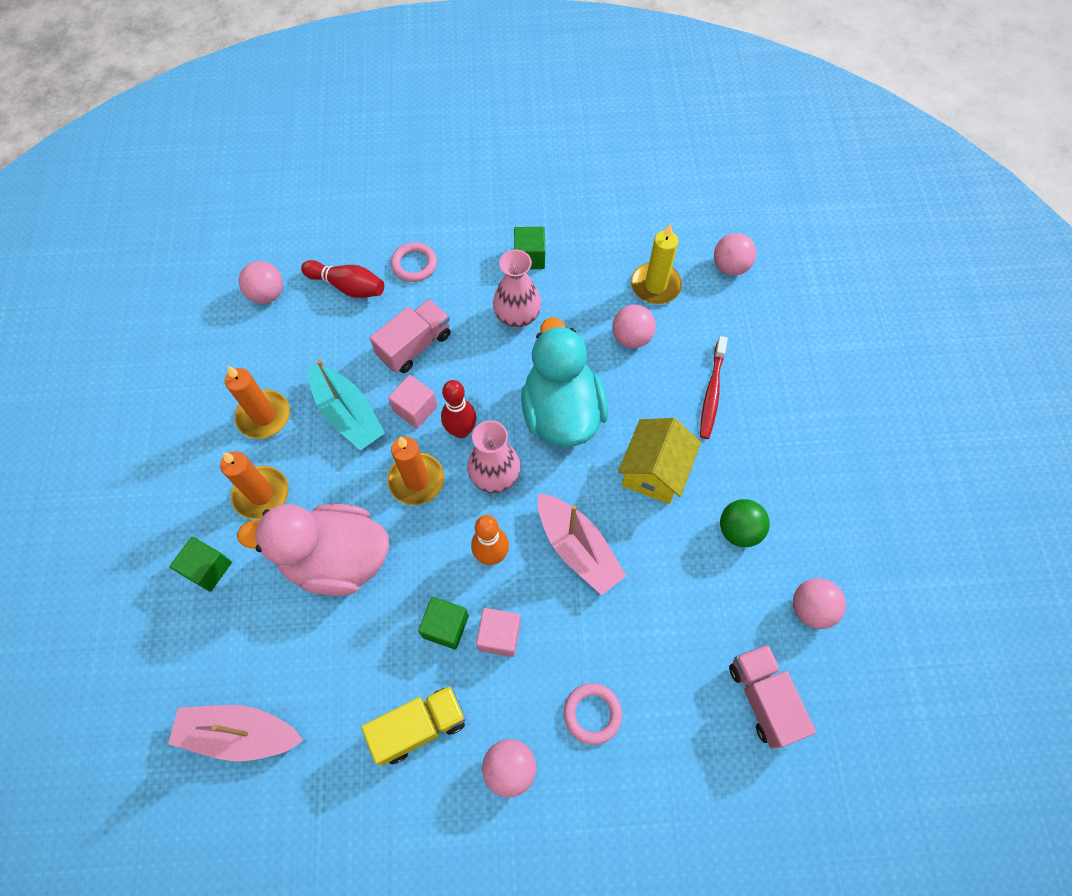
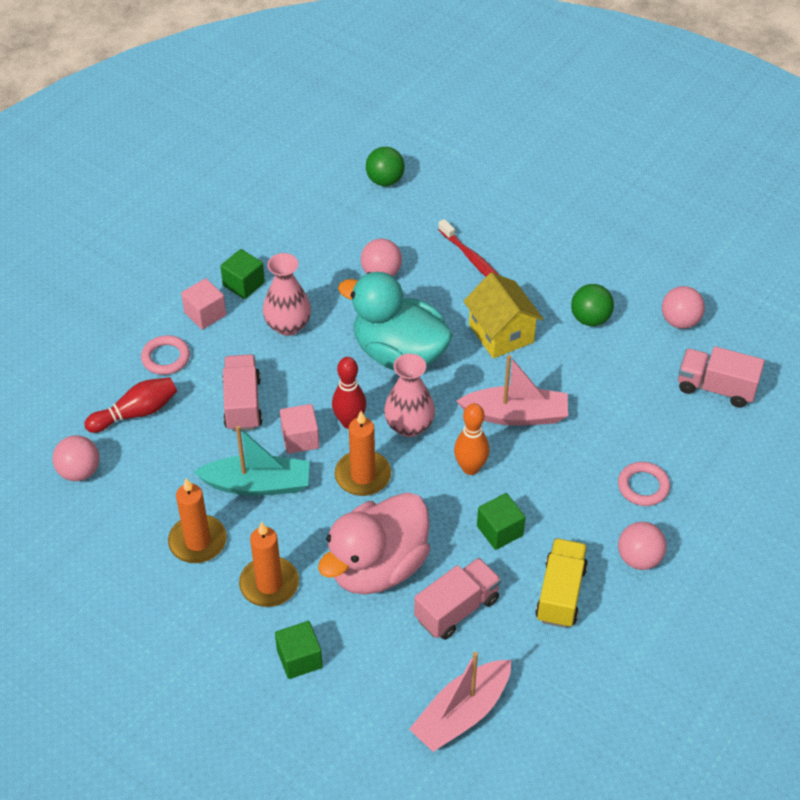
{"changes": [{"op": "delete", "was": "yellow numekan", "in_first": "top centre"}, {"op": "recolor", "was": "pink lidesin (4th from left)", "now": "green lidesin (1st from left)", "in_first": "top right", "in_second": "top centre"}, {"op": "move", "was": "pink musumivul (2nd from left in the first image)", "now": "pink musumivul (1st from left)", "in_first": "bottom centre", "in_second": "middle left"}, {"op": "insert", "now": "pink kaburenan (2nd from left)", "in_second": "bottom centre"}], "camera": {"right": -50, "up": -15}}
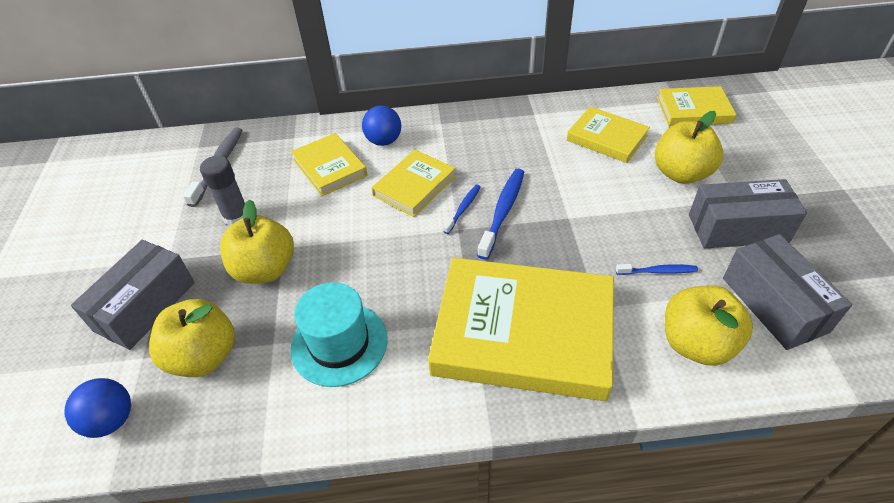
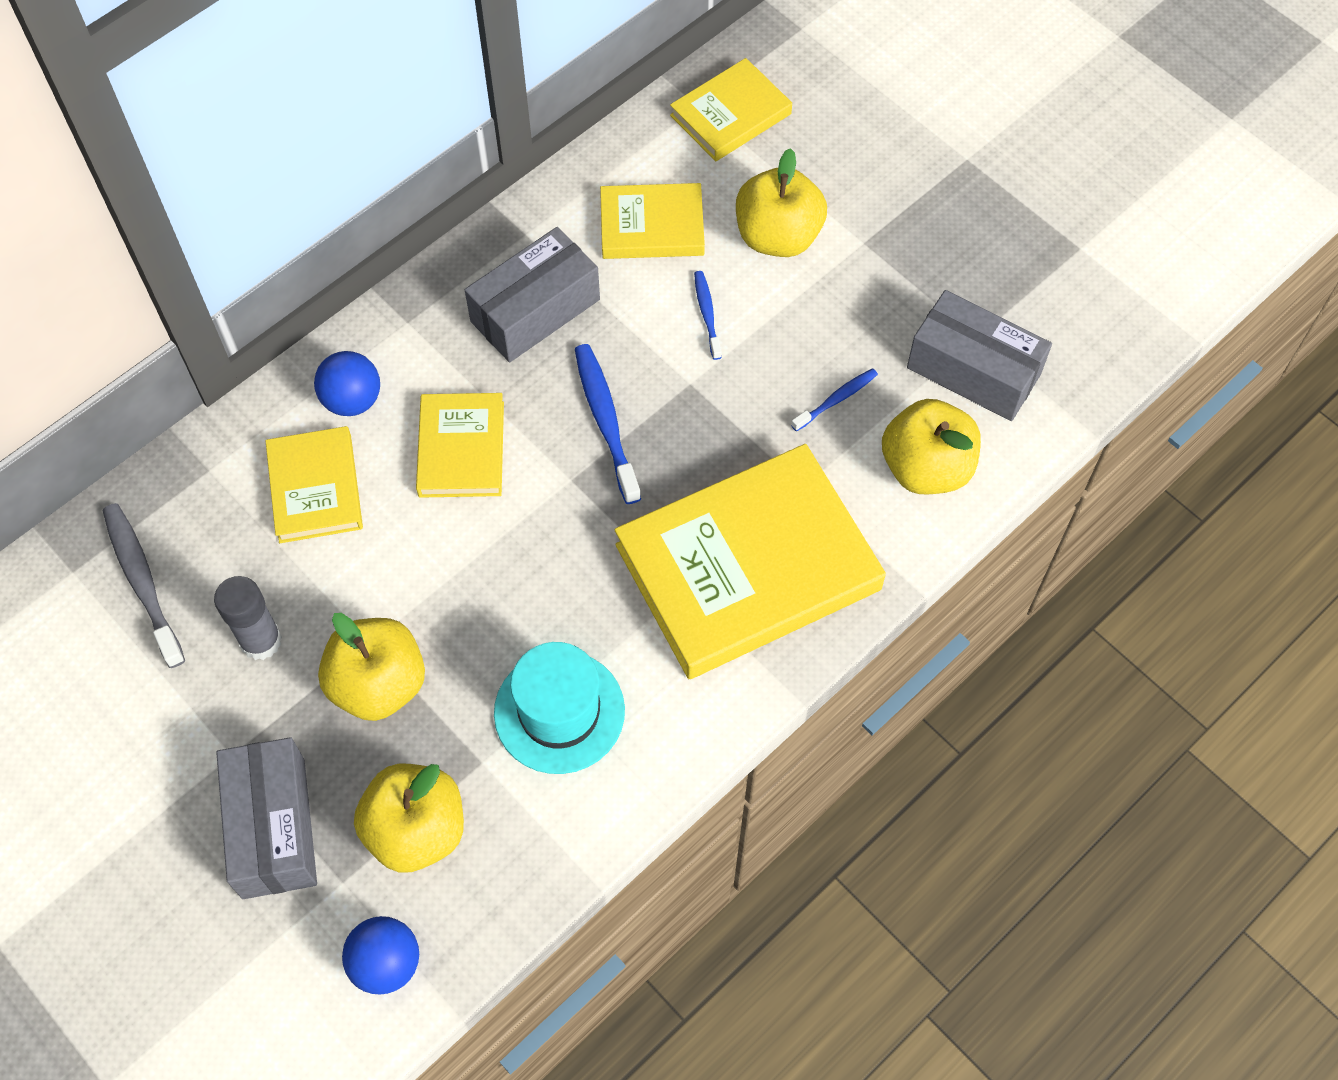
{"changes": [{"op": "rotate", "was": "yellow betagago (1st from left)", "in_first": "top centre", "in_second": "middle left", "clockwise": 60}, {"op": "move", "was": "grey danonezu (2nd from left)", "in_first": "middle right", "in_second": "top centre"}, {"op": "move", "was": "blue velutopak (1st from left in the first image)", "now": "blue velutopak (2nd from left)", "in_first": "centre", "in_second": "top centre"}], "camera": {"right": -40, "up": 15}}
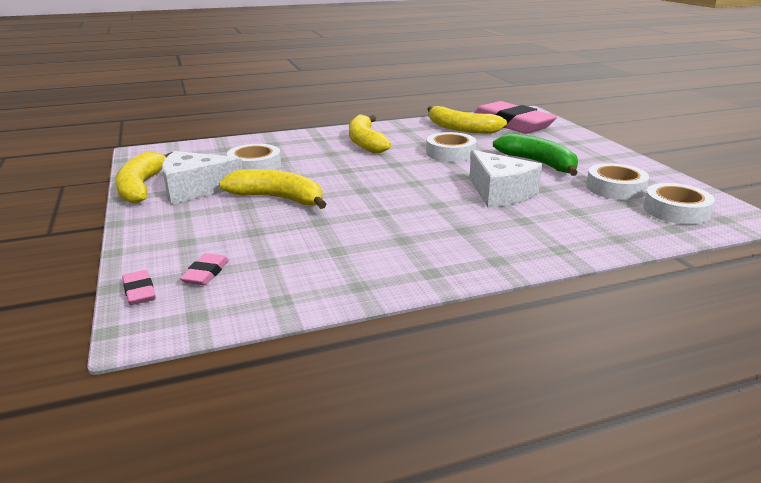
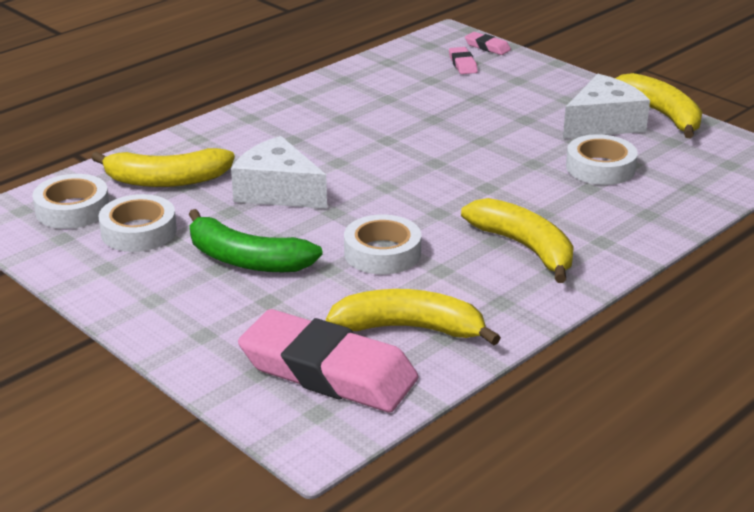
{"changes": [{"op": "move", "was": "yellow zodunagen (2nd from left in the first image)", "now": "yellow zodunagen (1st from left)", "in_first": "centre", "in_second": "top left"}], "camera": {"right": 155, "up": 5}}
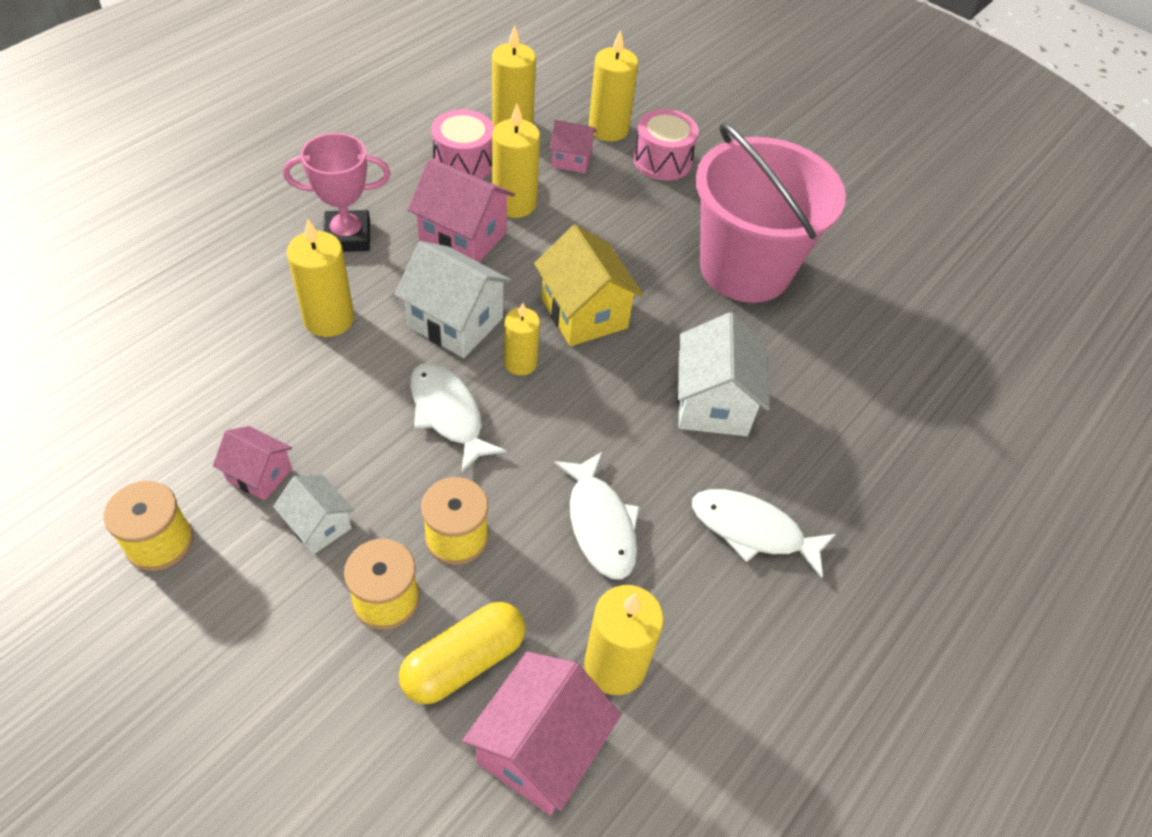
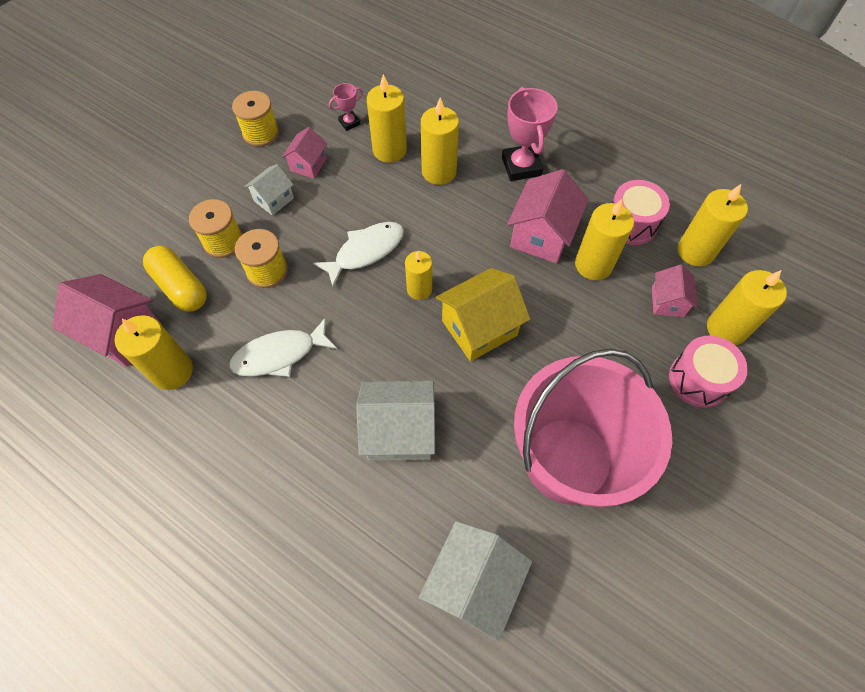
{"changes": [{"op": "move", "was": "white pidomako (2nd from left in the first image)", "now": "white pidomako (3rd from left)", "in_first": "centre", "in_second": "bottom centre"}, {"op": "delete", "was": "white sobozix (3rd from left)", "in_first": "centre"}, {"op": "insert", "now": "yellow numekan (2nd from left)", "in_second": "top centre"}, {"op": "insert", "now": "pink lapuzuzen (1st from left)", "in_second": "top centre"}], "camera": {"right": 90, "up": 10}}
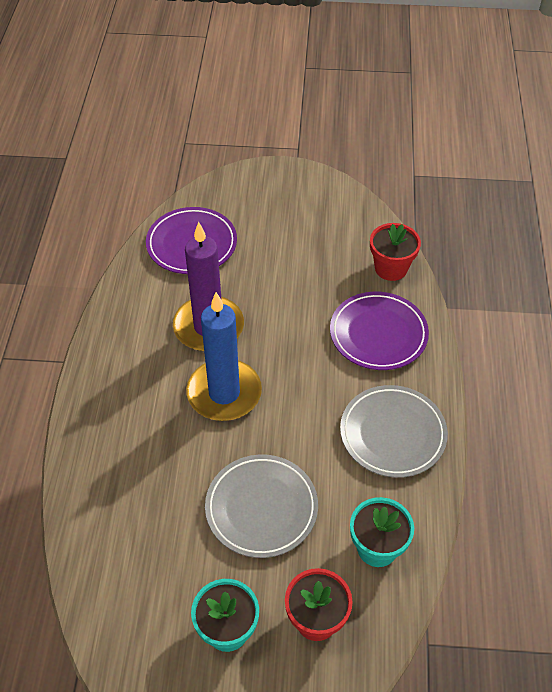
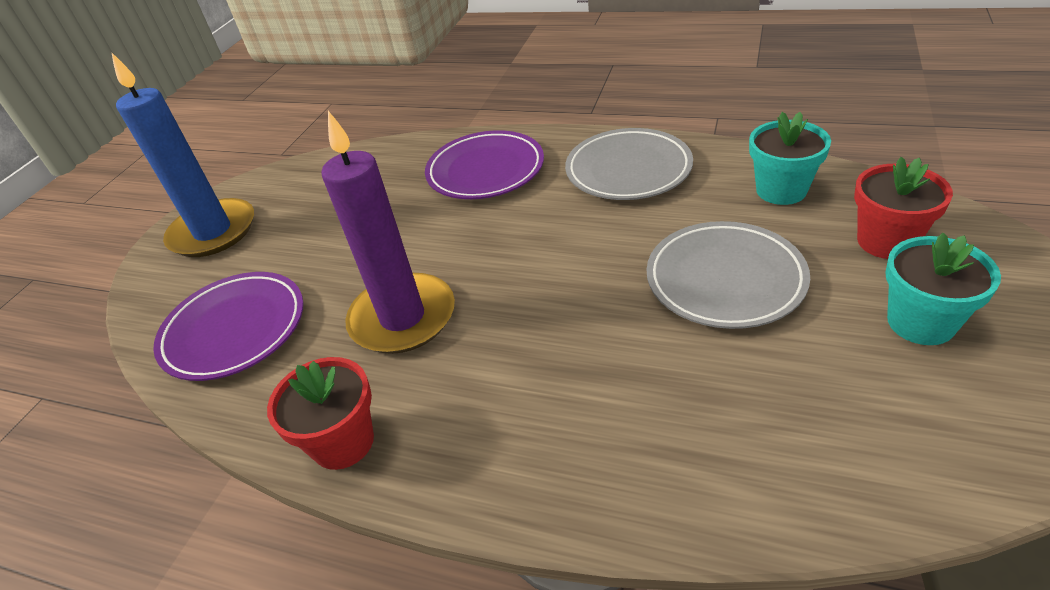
{"changes": [{"op": "move", "was": "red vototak (2nd from left in the first image)", "now": "red vototak (1st from left)", "in_first": "middle right", "in_second": "bottom left"}, {"op": "move", "was": "blue numekan", "in_first": "centre", "in_second": "top left"}], "camera": {"right": -70, "up": -10}}
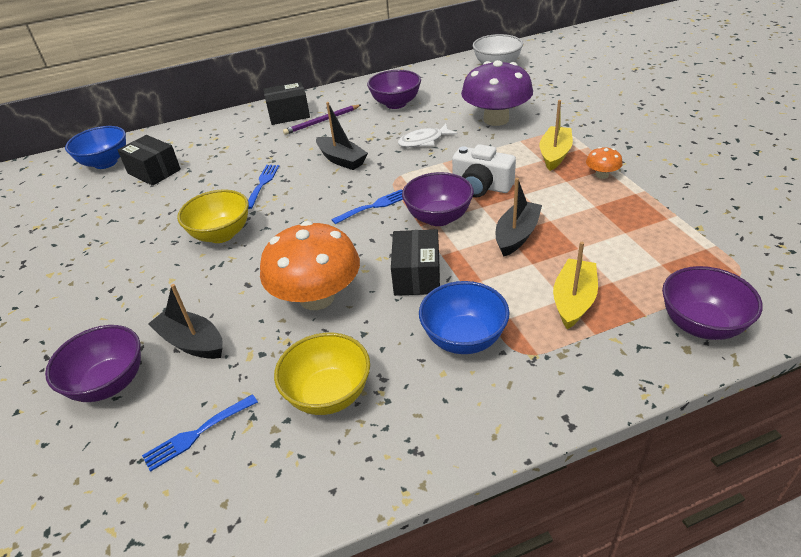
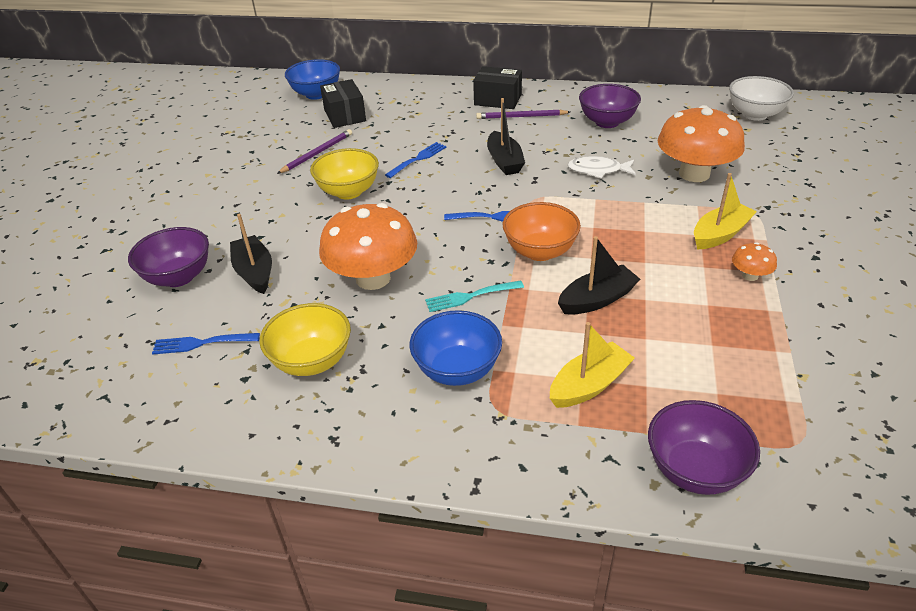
{"changes": [{"op": "recolor", "was": "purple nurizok", "now": "orange nurizok (2nd from left)", "in_first": "top centre", "in_second": "top right"}, {"op": "delete", "was": "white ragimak", "in_first": "top centre"}, {"op": "recolor", "was": "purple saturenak (3rd from left)", "now": "orange saturenak", "in_first": "centre", "in_second": "centre"}, {"op": "replace", "was": "black danonezu (3rd from left)", "now": "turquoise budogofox", "in_first": "centre", "in_second": "centre"}, {"op": "insert", "now": "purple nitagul (1st from left)", "in_second": "top centre"}], "camera": {"right": 30, "up": 0}}
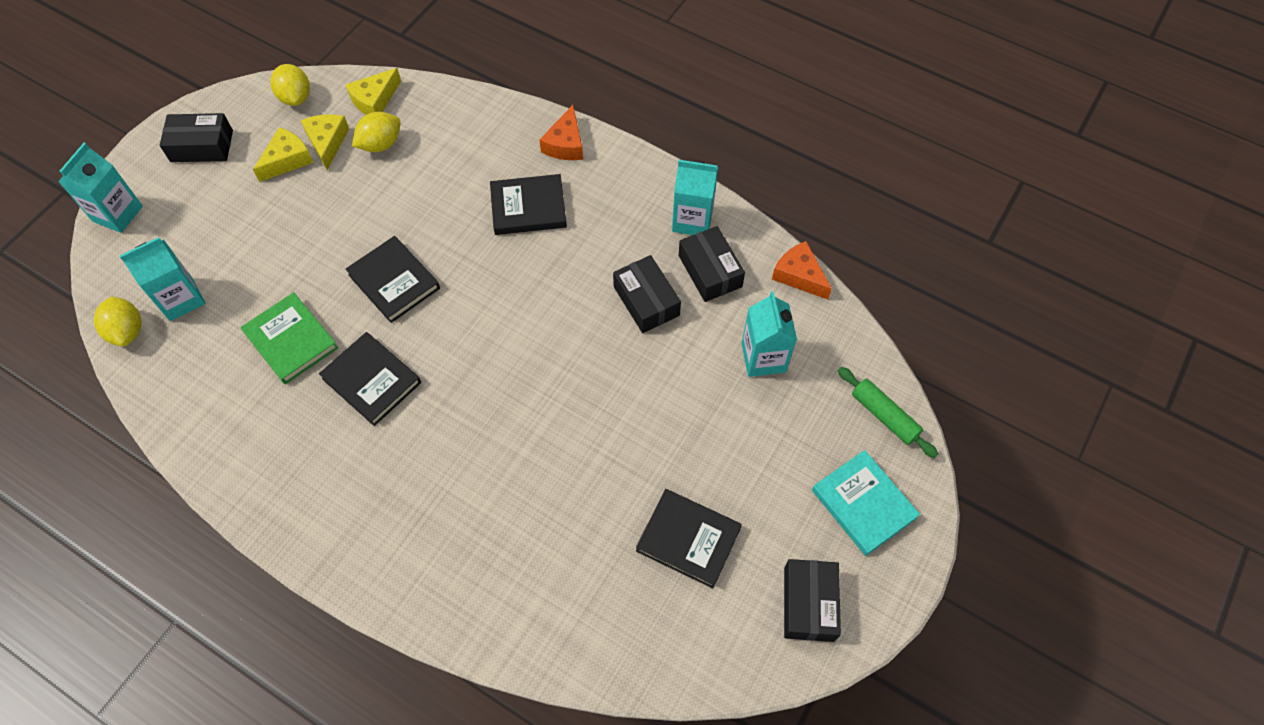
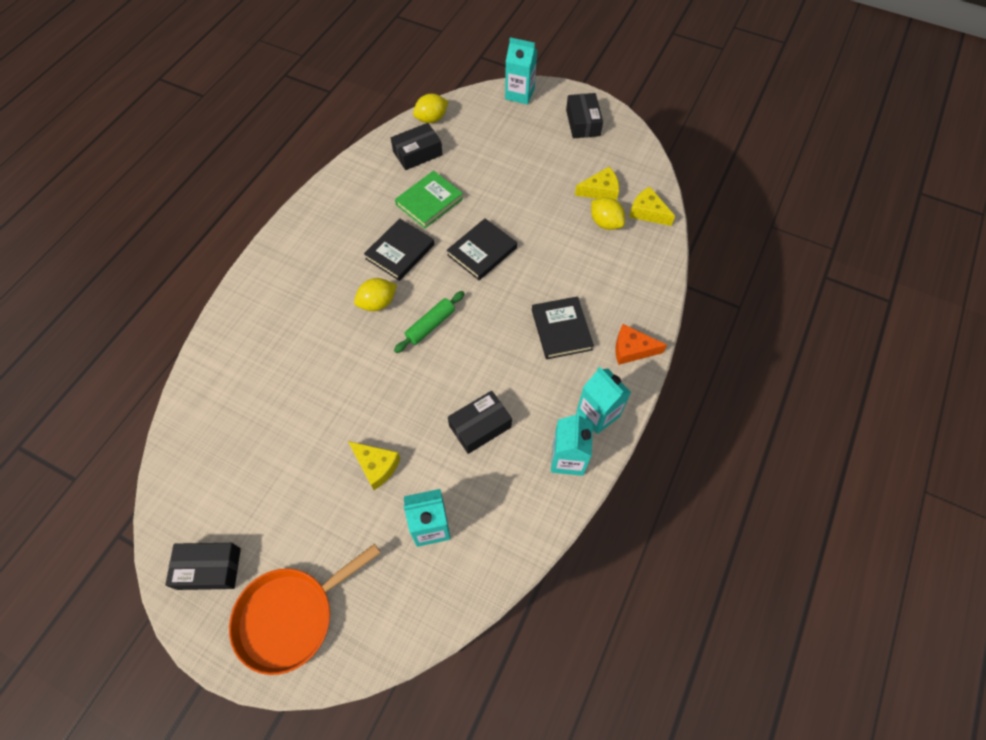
{"changes": [{"op": "move", "was": "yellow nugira (2nd from left in the first image)", "now": "yellow nugira (1st from left)", "in_first": "top left", "in_second": "centre"}, {"op": "move", "was": "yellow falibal (1st from left)", "in_first": "top left", "in_second": "centre"}, {"op": "move", "was": "black danonezu (3rd from left in the first image)", "now": "black danonezu (2nd from left)", "in_first": "centre", "in_second": "top centre"}, {"op": "move", "was": "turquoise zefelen (2nd from left in the first image)", "now": "turquoise zefelen (4th from left)", "in_first": "middle left", "in_second": "centre"}, {"op": "delete", "was": "orange falibal (2nd from left)", "in_first": "centre"}, {"op": "move", "was": "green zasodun", "in_first": "middle right", "in_second": "centre"}, {"op": "replace", "was": "turquoise betagago", "now": "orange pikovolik", "in_first": "bottom right", "in_second": "bottom left"}, {"op": "delete", "was": "black betagago (4th from left)", "in_first": "bottom centre"}], "camera": {"right": 85, "up": 0}}
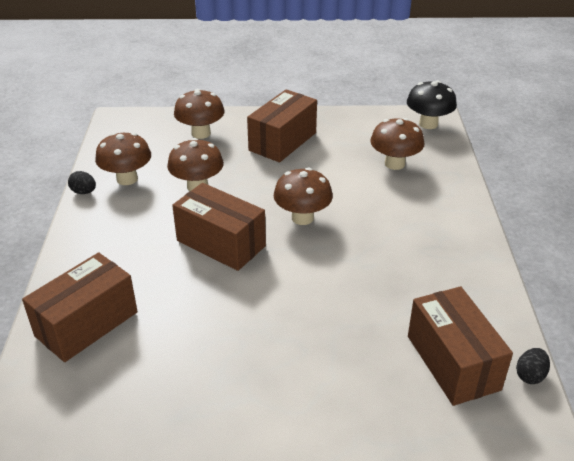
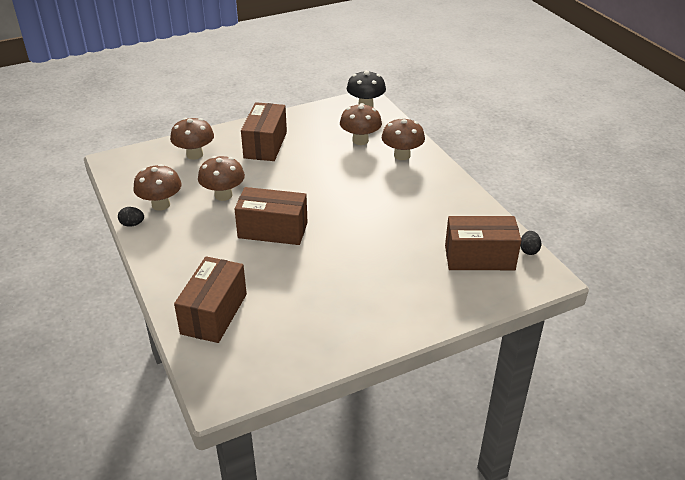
{"changes": [{"op": "move", "was": "brown nurizok (4th from left in the first image)", "now": "brown nurizok (5th from left)", "in_first": "centre", "in_second": "top centre"}, {"op": "rotate", "was": "brown danonezu (4th from left)", "in_first": "bottom right", "in_second": "middle right", "clockwise": -45}], "camera": {"right": -25, "up": 0}}
